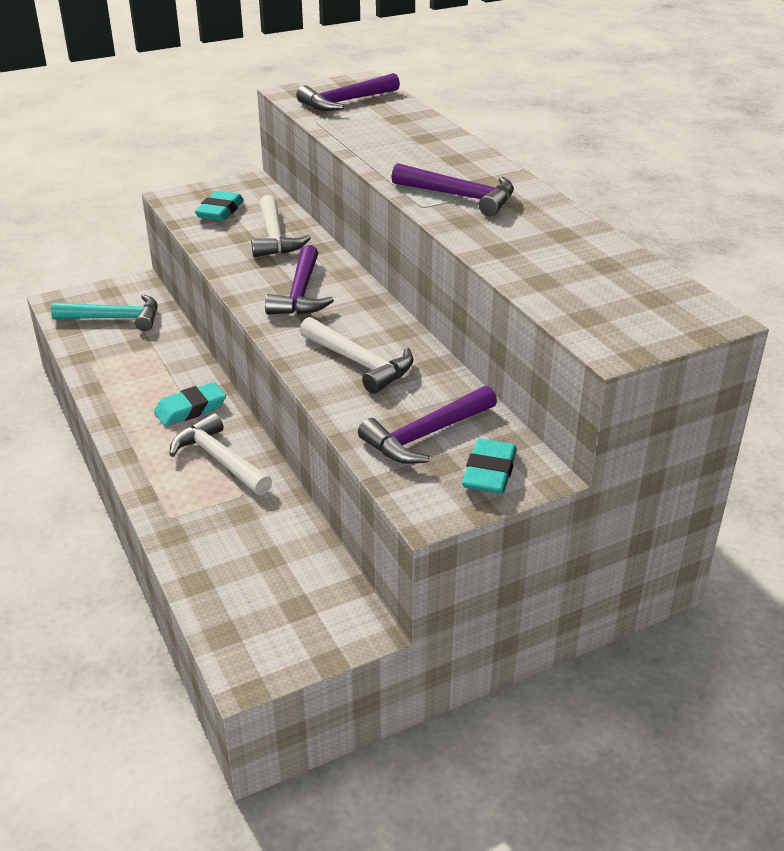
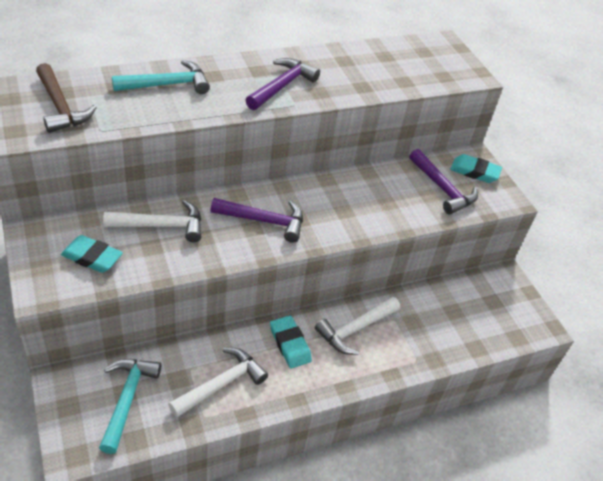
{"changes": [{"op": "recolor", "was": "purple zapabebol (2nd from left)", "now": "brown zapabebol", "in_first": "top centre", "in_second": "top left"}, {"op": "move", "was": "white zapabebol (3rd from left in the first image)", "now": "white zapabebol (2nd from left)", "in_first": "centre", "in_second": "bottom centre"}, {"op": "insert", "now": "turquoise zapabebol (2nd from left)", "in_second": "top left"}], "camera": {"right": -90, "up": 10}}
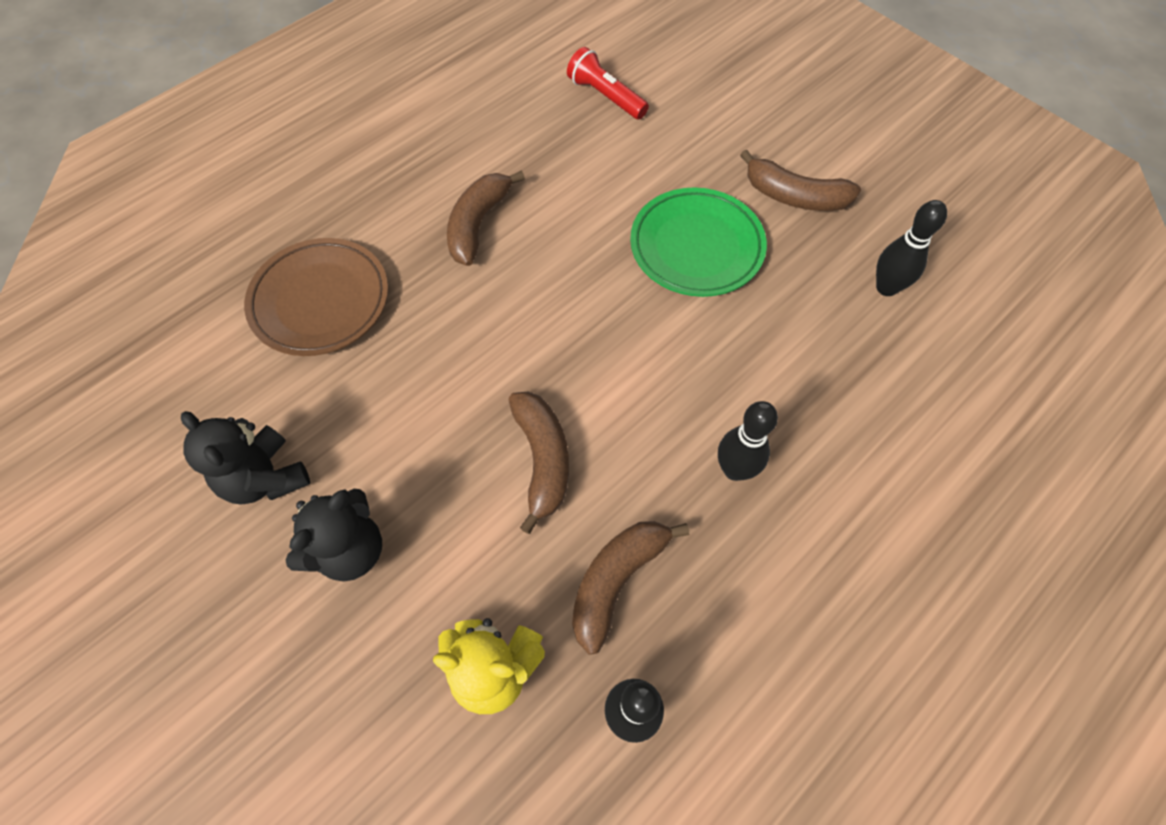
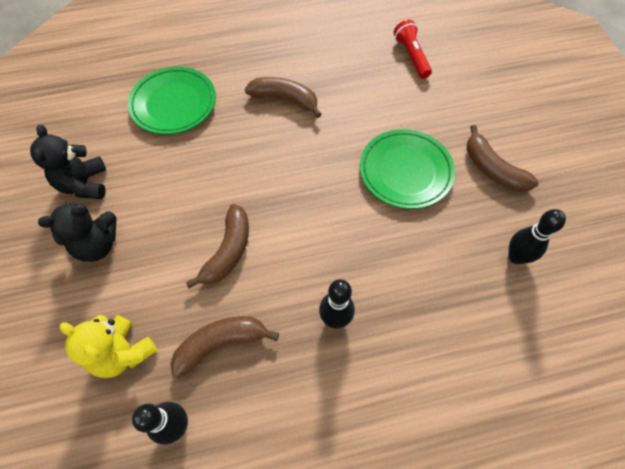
{"changes": [{"op": "rotate", "was": "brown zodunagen (1st from left in the first image)", "in_first": "top centre", "in_second": "top centre", "clockwise": 60}, {"op": "recolor", "was": "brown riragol", "now": "green riragol (1st from left)", "in_first": "middle left", "in_second": "top left"}], "camera": {"right": 30, "up": 0}}
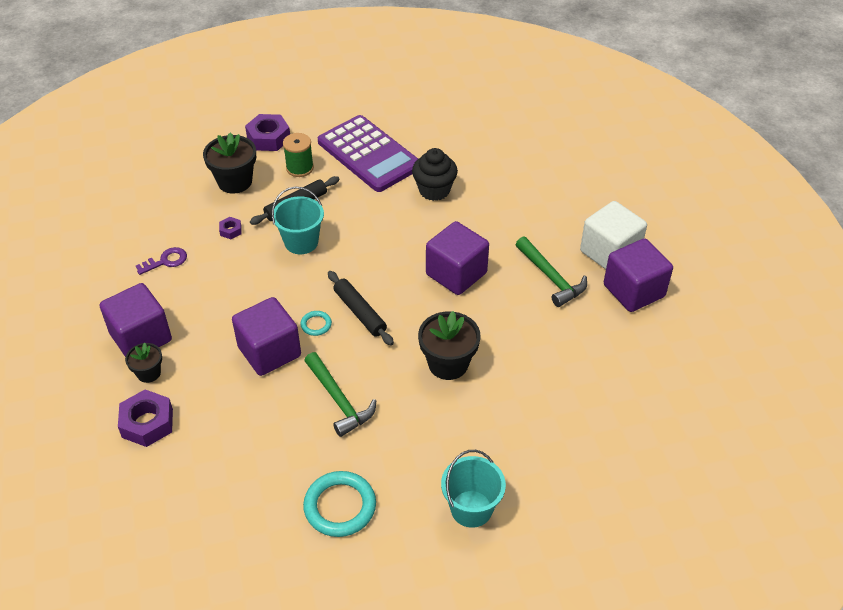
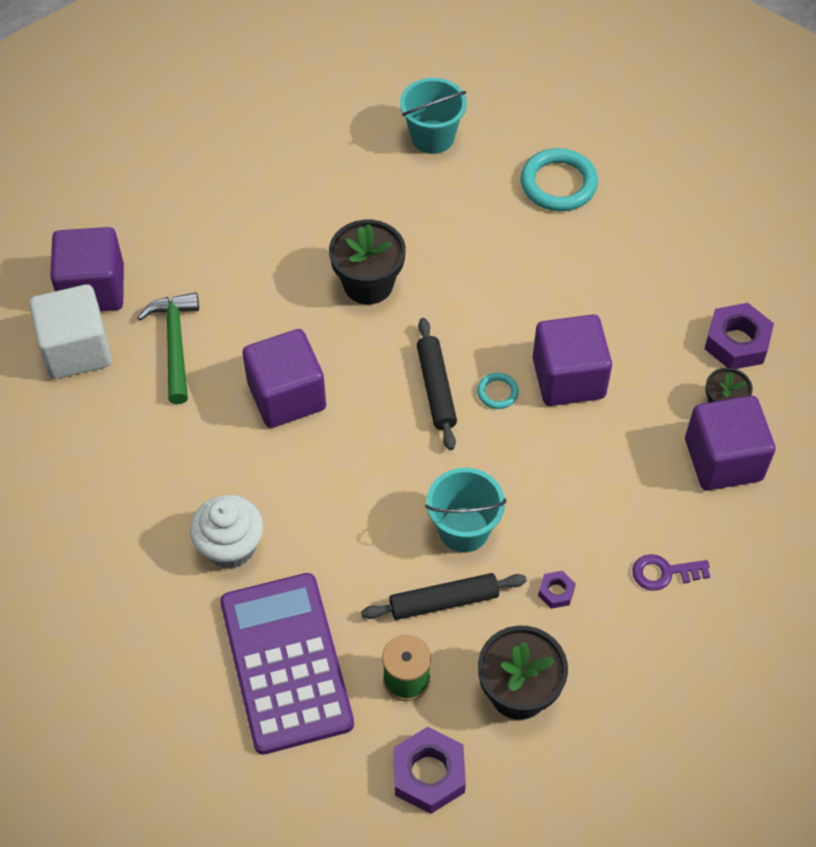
{"changes": [{"op": "recolor", "was": "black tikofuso", "now": "white tikofuso", "in_first": "top centre", "in_second": "middle left"}, {"op": "delete", "was": "green zapabebol (1st from left)", "in_first": "centre"}], "camera": {"right": -155, "up": 10}}
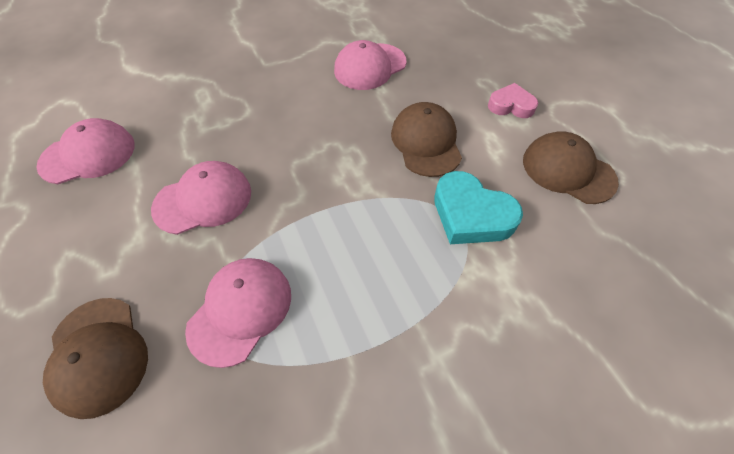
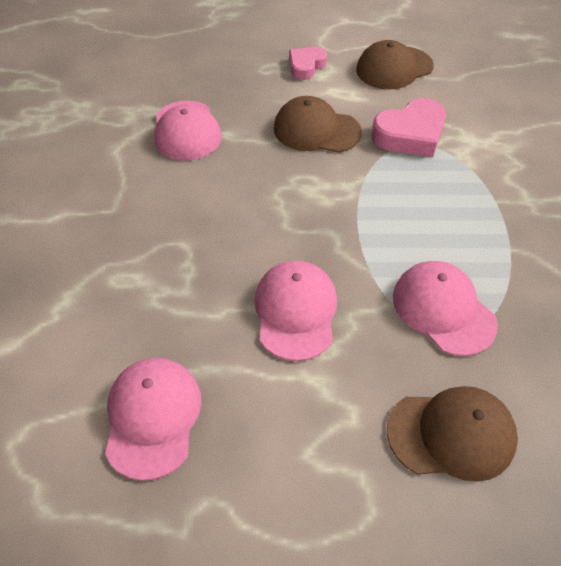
{"changes": [{"op": "recolor", "was": "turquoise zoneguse", "now": "pink zoneguse (2nd from left)", "in_first": "centre", "in_second": "top right"}], "camera": {"right": -65, "up": -5}}
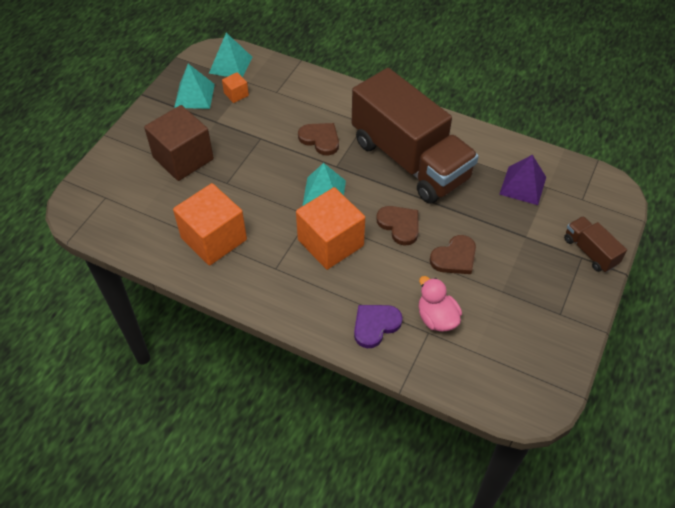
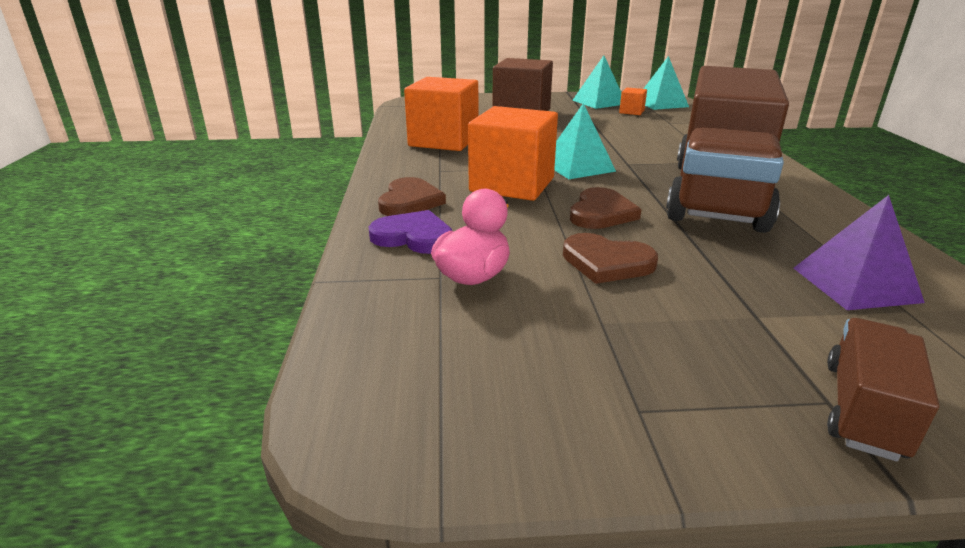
{"changes": [{"op": "move", "was": "brown zoneguse (1st from left)", "in_first": "top centre", "in_second": "centre"}], "camera": {"right": 60, "up": -25}}
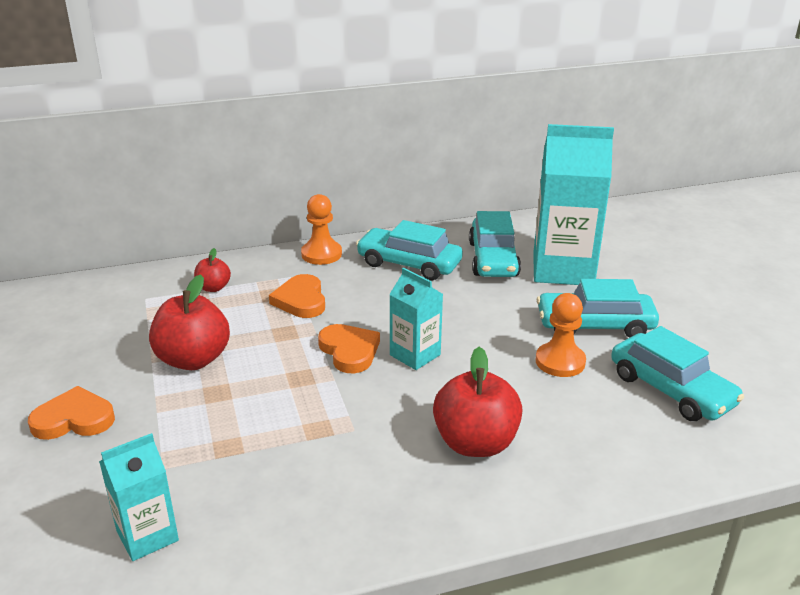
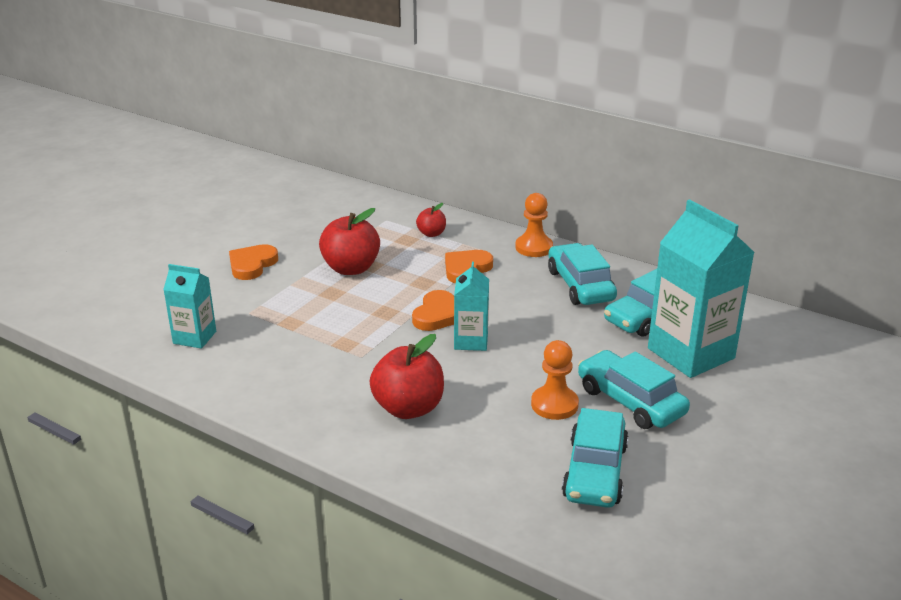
{"changes": [{"op": "rotate", "was": "orange zoneguse (1st from left)", "in_first": "bottom left", "in_second": "middle left", "clockwise": -105}], "camera": {"right": 50, "up": 0}}
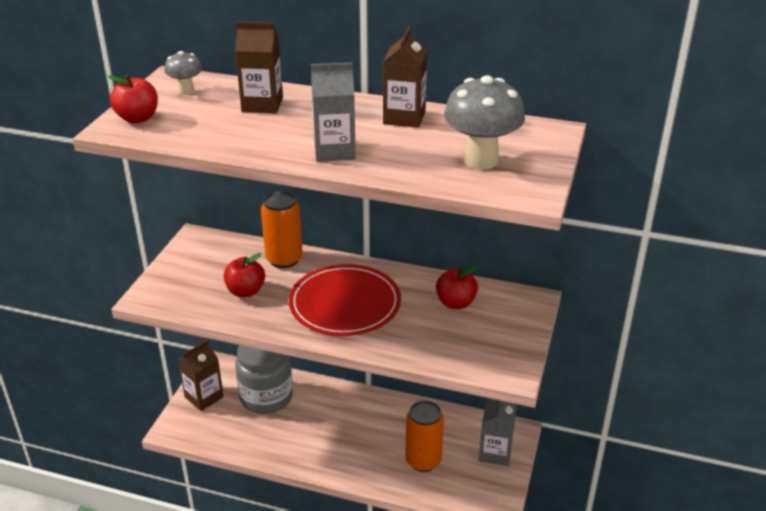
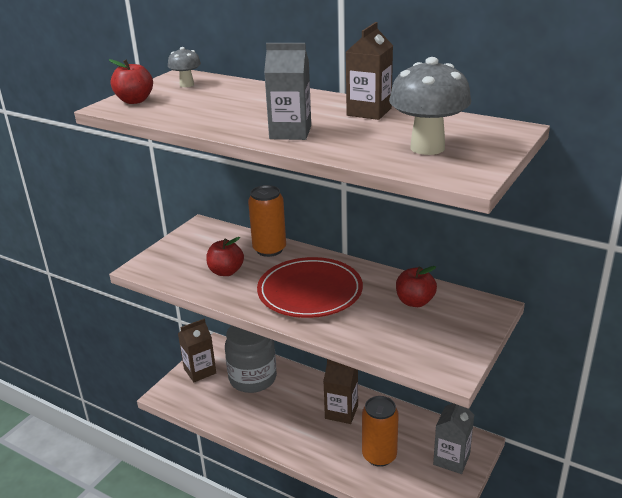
{"changes": [{"op": "move", "was": "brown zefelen (2nd from left)", "in_first": "top centre", "in_second": "bottom centre"}], "camera": {"right": 15, "up": -5}}
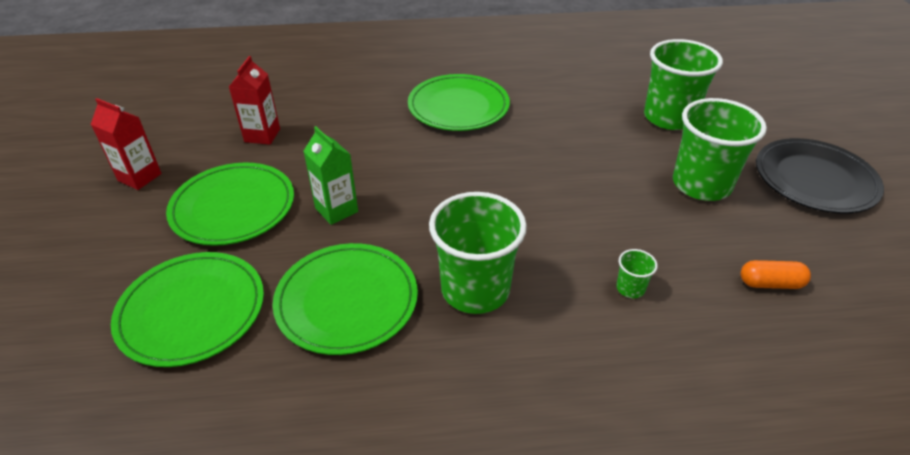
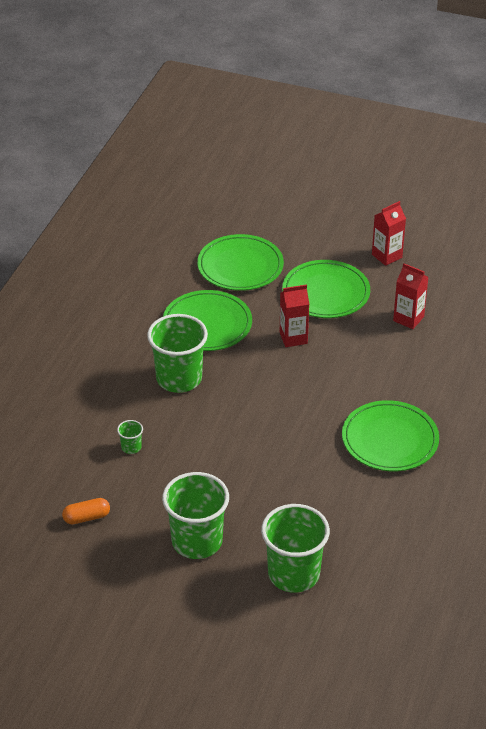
{"changes": [{"op": "recolor", "was": "green zefelen", "now": "red zefelen (1st from left)", "in_first": "centre", "in_second": "centre"}, {"op": "delete", "was": "black riragol", "in_first": "middle right"}, {"op": "rotate", "was": "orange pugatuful", "in_first": "middle right", "in_second": "bottom left", "clockwise": 45}], "camera": {"right": 115, "up": 0}}
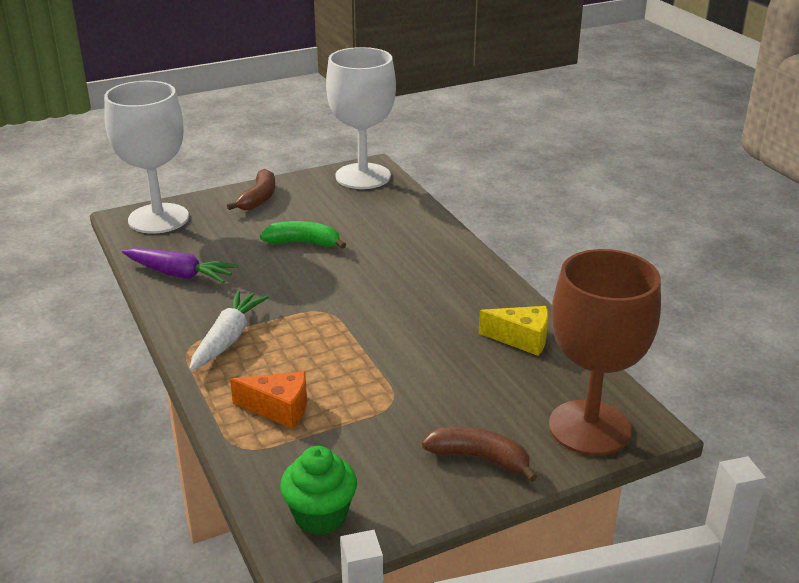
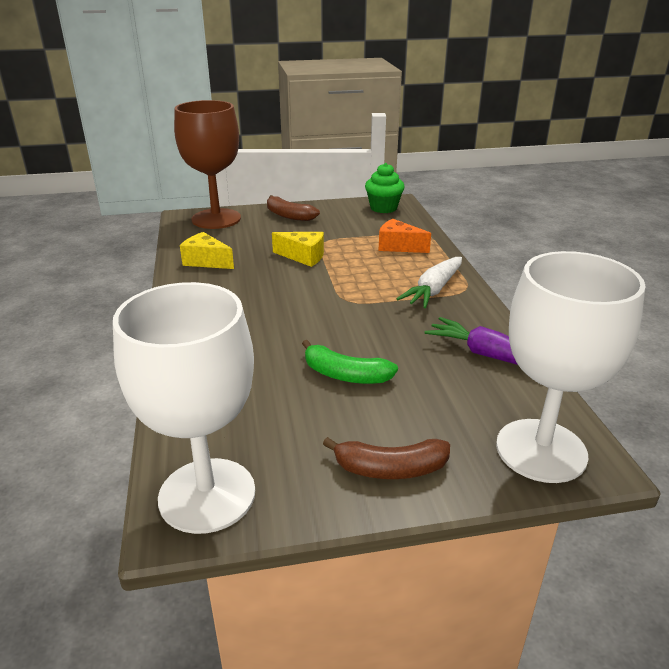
{"changes": [{"op": "rotate", "was": "brown zodunagen (1st from left in the first image)", "in_first": "top left", "in_second": "bottom centre", "clockwise": -120}, {"op": "insert", "now": "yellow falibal (2nd from left)", "in_second": "centre"}], "camera": {"right": -165, "up": 0}}
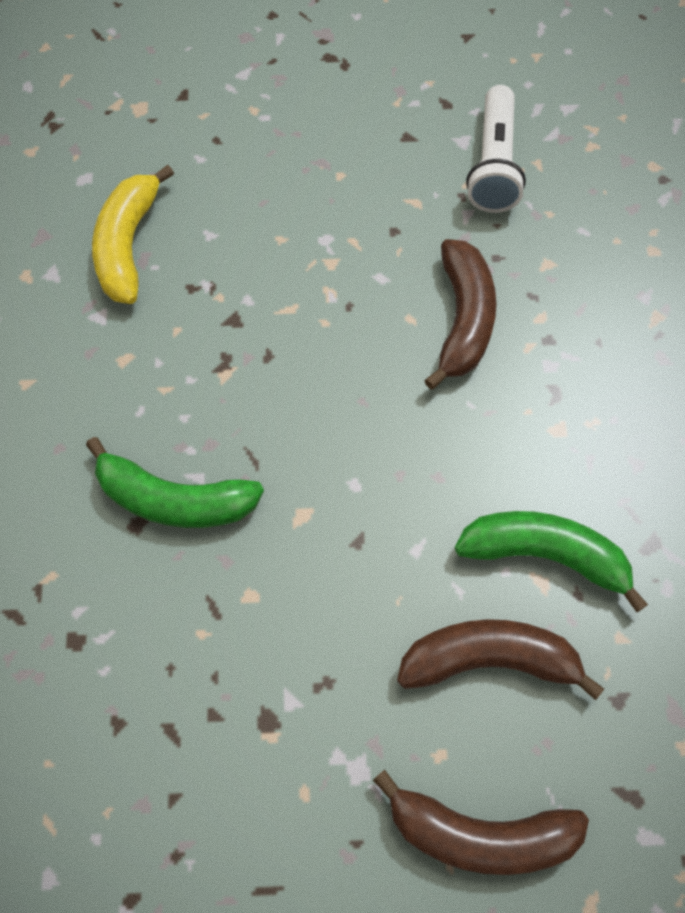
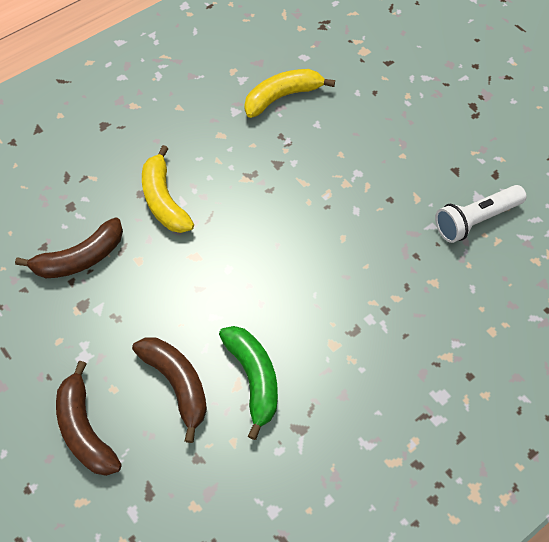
{"changes": [{"op": "move", "was": "brown zodunagen (1st from left)", "in_first": "middle right", "in_second": "middle left"}, {"op": "recolor", "was": "green zodunagen (1st from left)", "now": "yellow zodunagen (1st from left)", "in_first": "middle left", "in_second": "middle left"}], "camera": {"right": 55, "up": -5}}
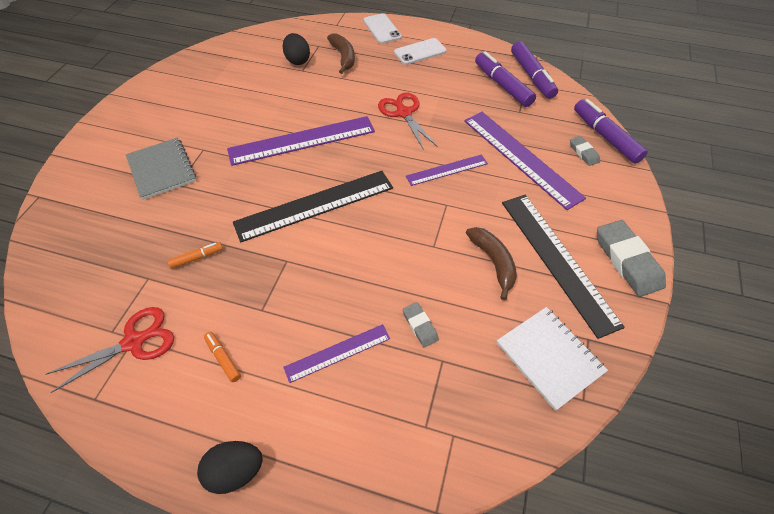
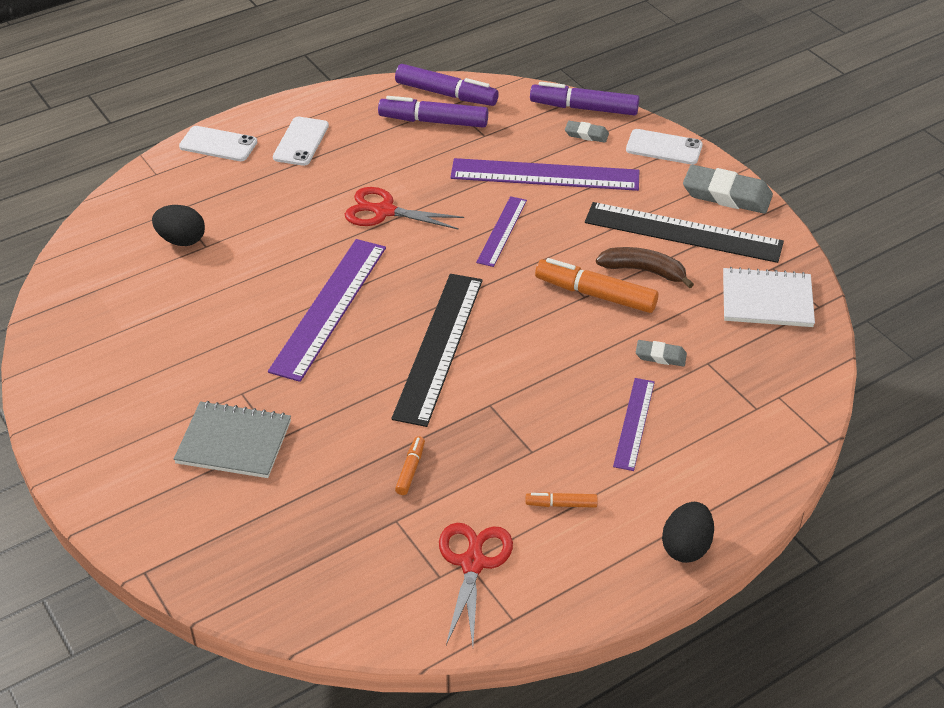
{"changes": [{"op": "delete", "was": "brown zodunagen (1st from left)", "in_first": "top centre"}, {"op": "insert", "now": "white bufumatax (3rd from left)", "in_second": "top right"}, {"op": "insert", "now": "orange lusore (3rd from left)", "in_second": "centre"}], "camera": {"right": -50, "up": -10}}
